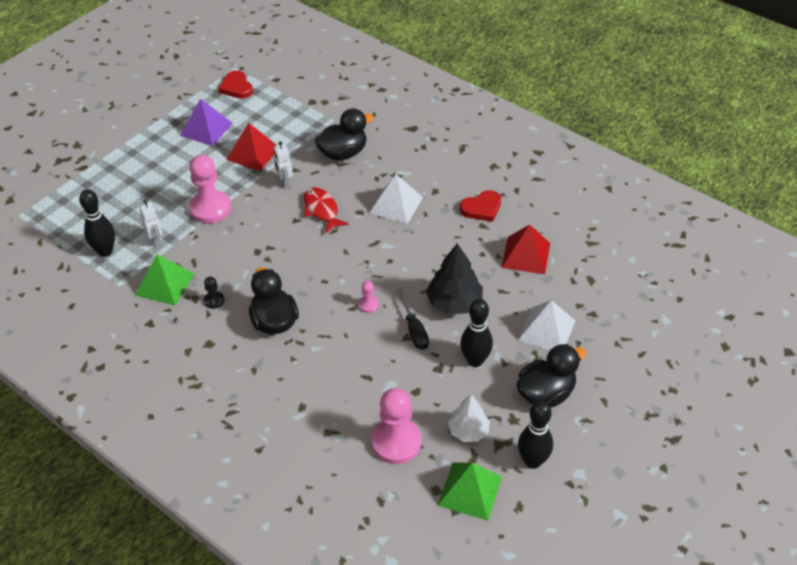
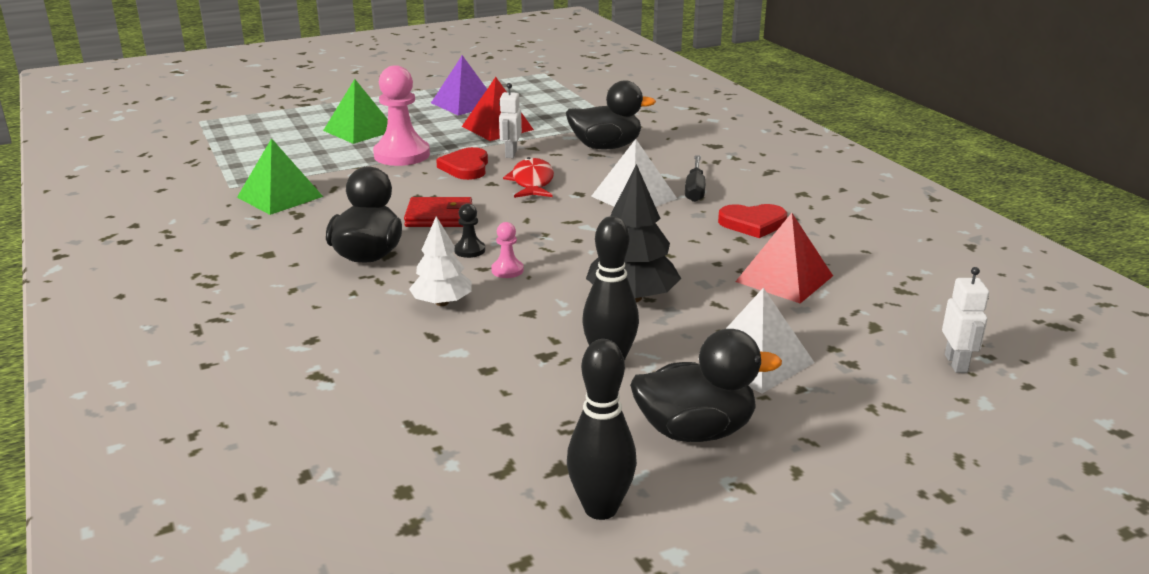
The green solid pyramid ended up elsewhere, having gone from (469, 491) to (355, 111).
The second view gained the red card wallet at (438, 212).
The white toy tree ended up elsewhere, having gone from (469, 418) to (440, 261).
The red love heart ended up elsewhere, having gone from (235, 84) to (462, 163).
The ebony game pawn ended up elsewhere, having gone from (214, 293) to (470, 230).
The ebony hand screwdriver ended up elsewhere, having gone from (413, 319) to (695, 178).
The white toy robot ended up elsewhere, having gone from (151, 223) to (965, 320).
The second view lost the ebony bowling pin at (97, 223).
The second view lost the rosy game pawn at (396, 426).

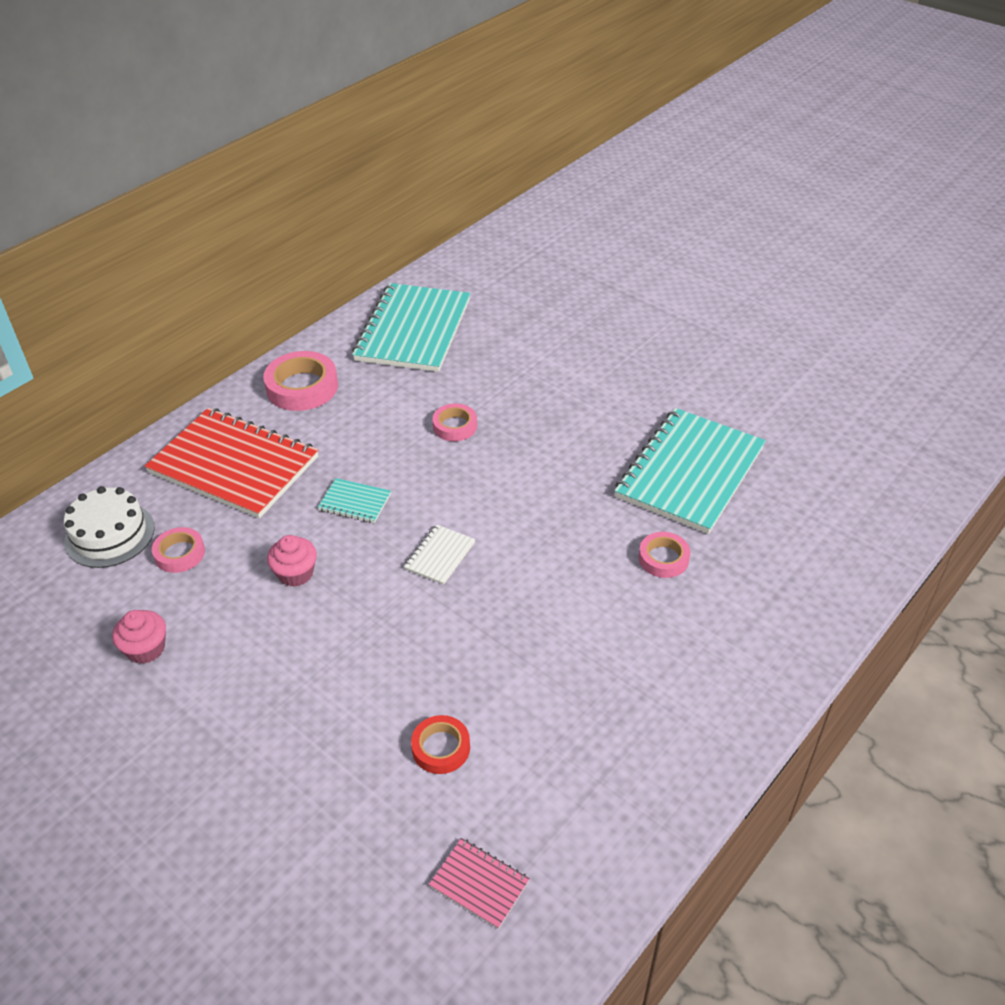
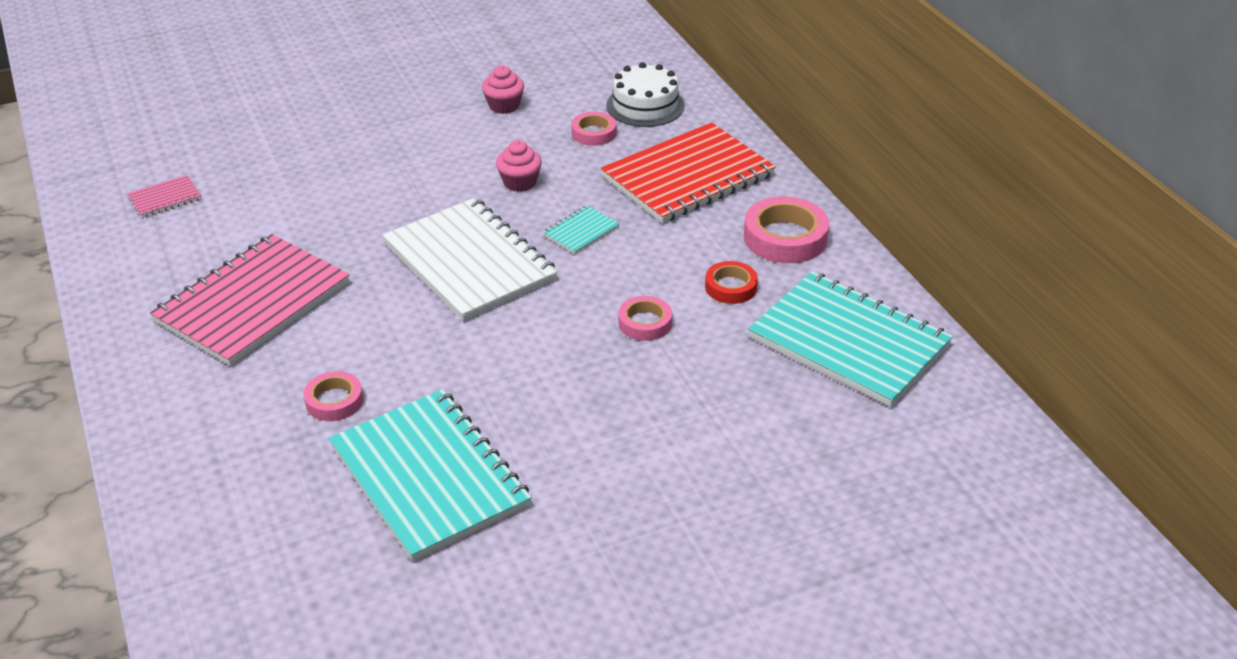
The second view gained the rosy notepad at (250, 300).
The size of the white notepad at (439, 554) changed by a factor of 2.37.
The red sticky tape ended up elsewhere, having gone from (440, 744) to (731, 282).

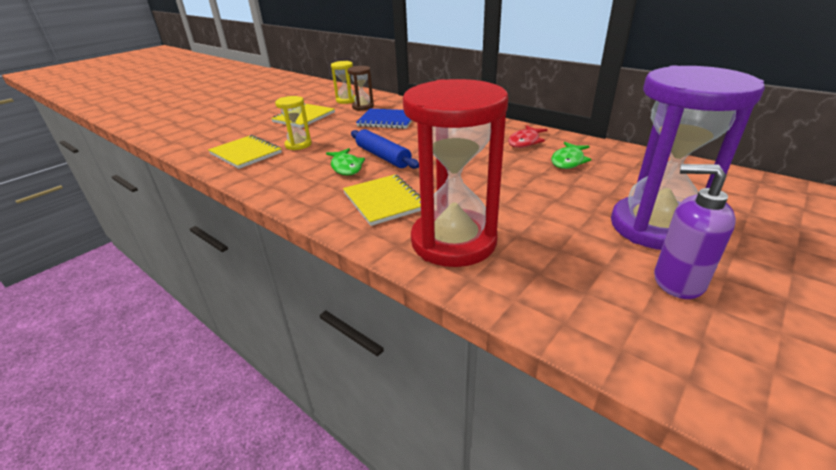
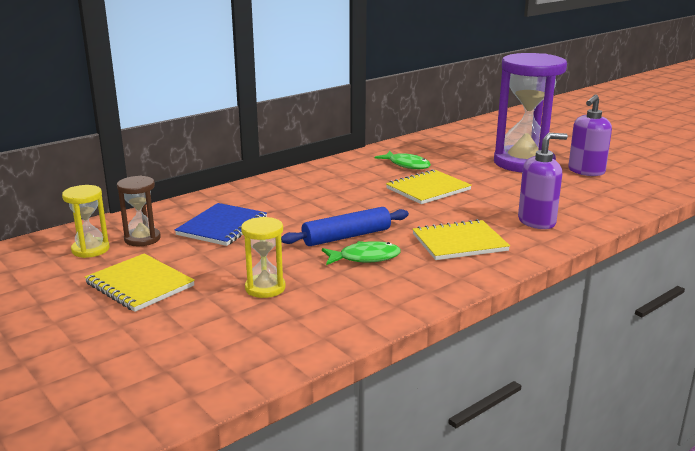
The bright yellow notepad ended up elsewhere, having gone from (245, 152) to (429, 186).
Where the red sandglass stood at (455, 173), the violet soap dispenser came to stand at (543, 181).
The second view lost the red toy fish at (528, 136).

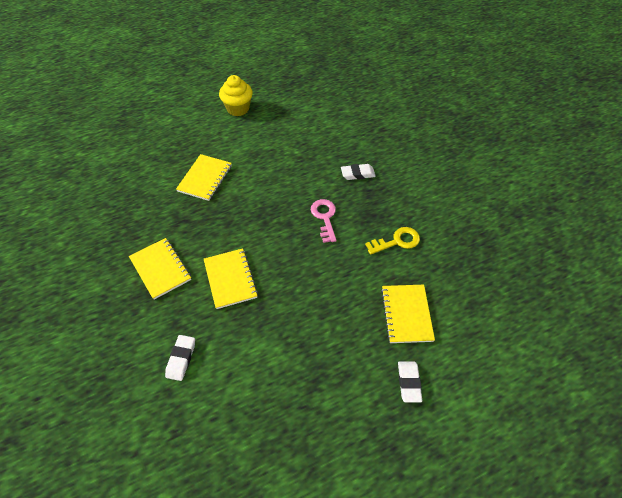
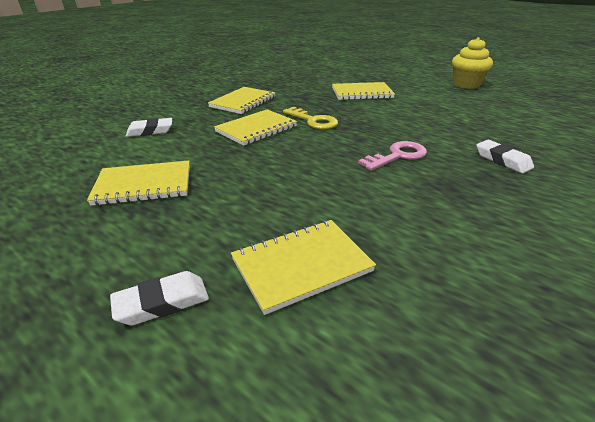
The second view gained the bright yellow notepad at (138, 183).
The bright yellow door key ended up elsewhere, having gone from (392, 241) to (310, 118).

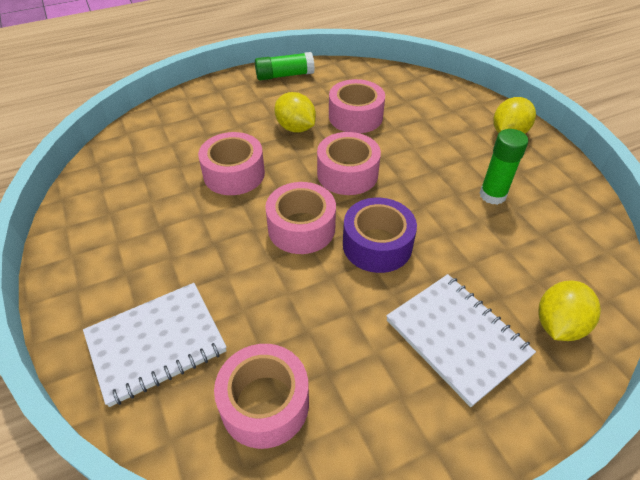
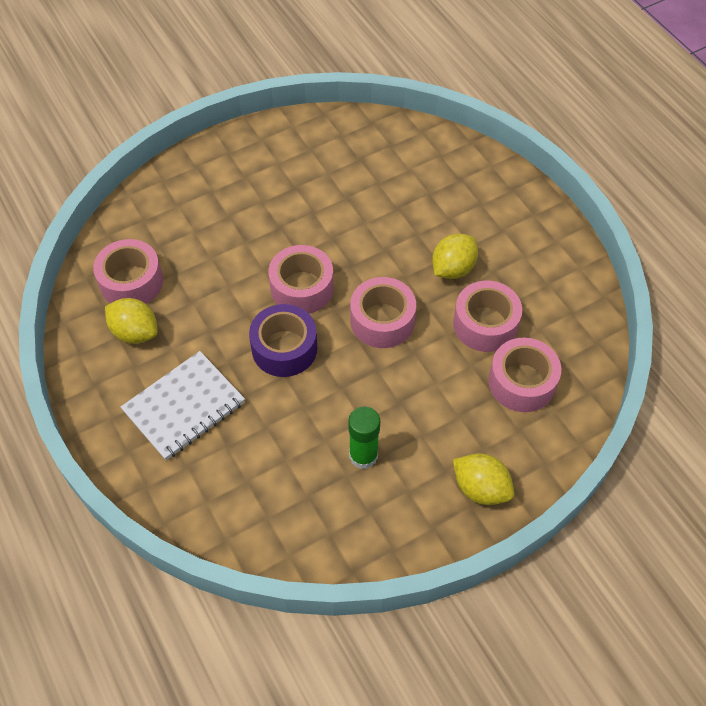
The bright yellow citrus fruit ended up elsewhere, having gone from (570, 311) to (131, 321).
The rosy sticky tape ended up elsewhere, having gone from (231, 163) to (525, 375).
The second view lost the white notepad at (155, 345).
The second view lost the green glue stick at (285, 66).

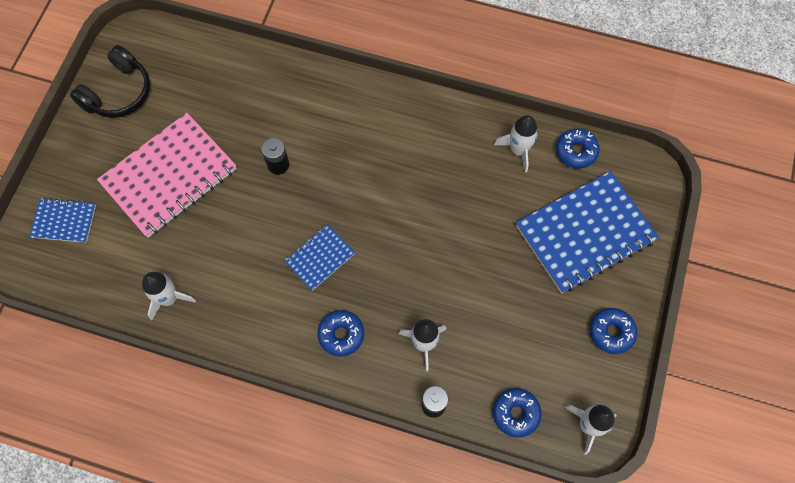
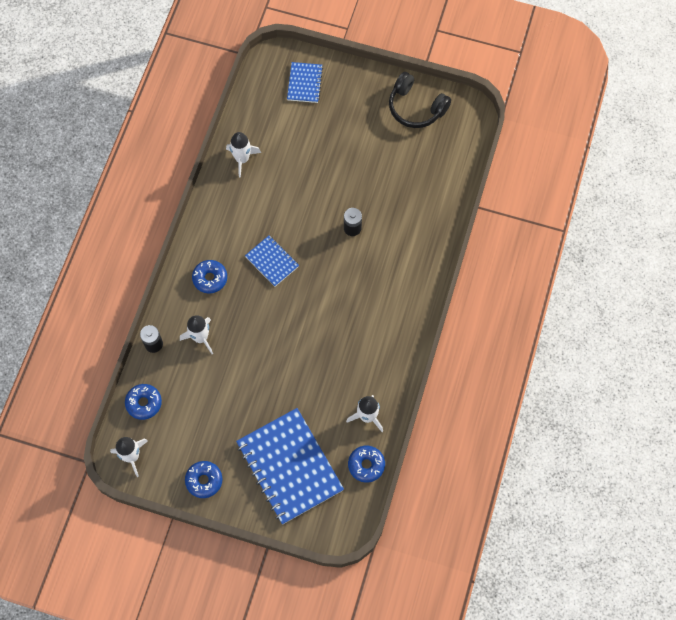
The second view lost the rosy notepad at (167, 175).

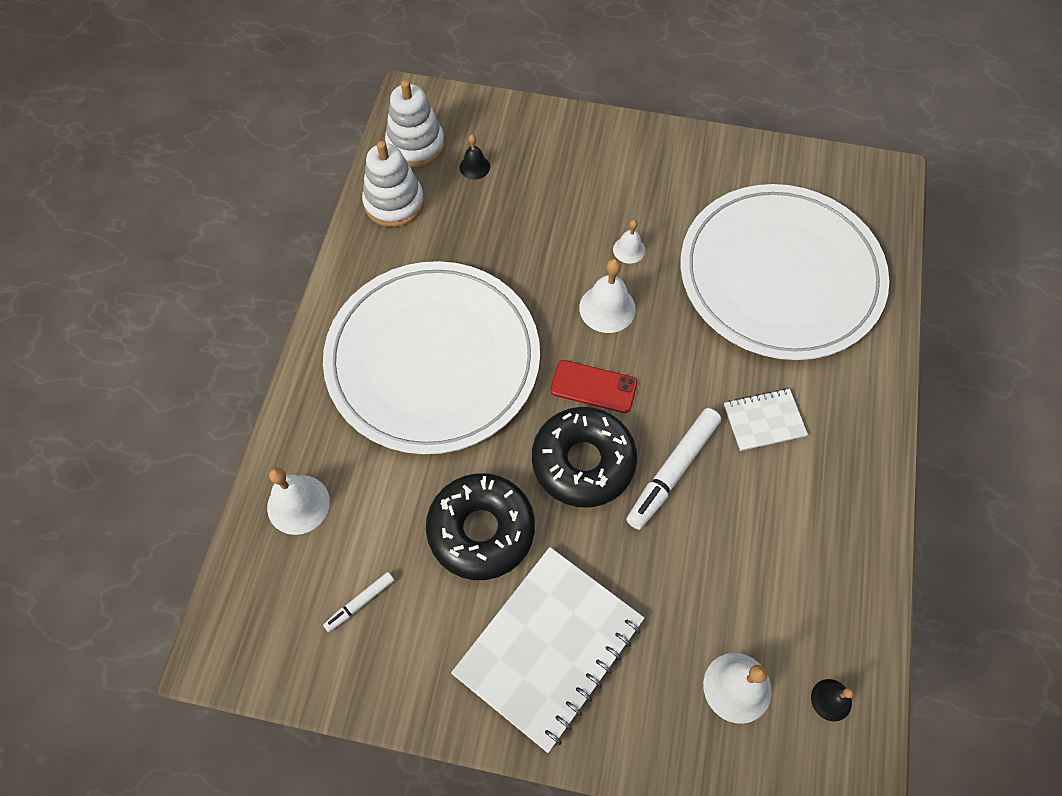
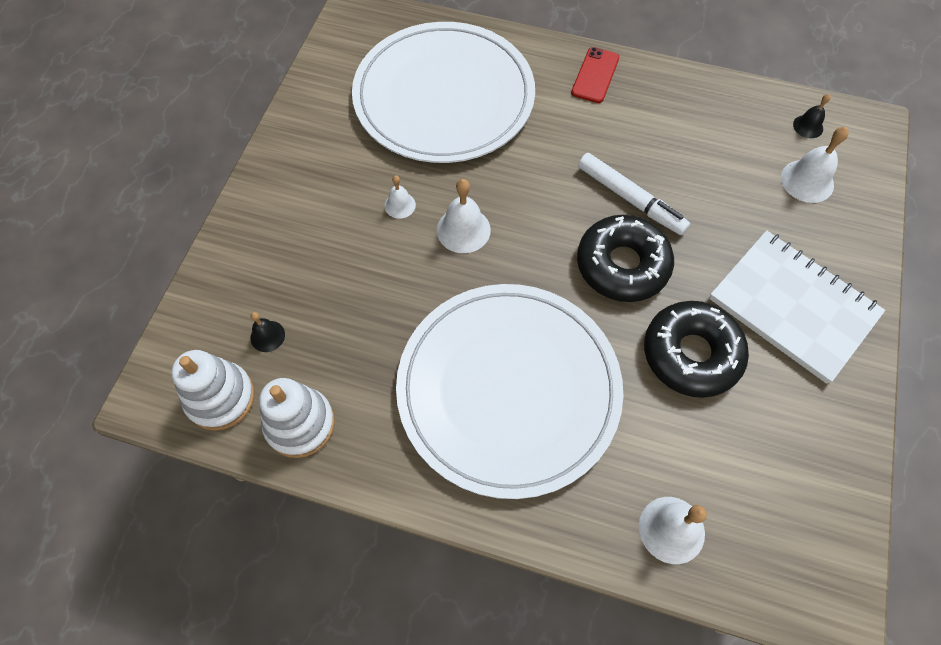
The red smartphone ended up elsewhere, having gone from (593, 386) to (595, 75).
The second view lost the white marker pen at (358, 602).
The second view lost the white notepad at (766, 420).

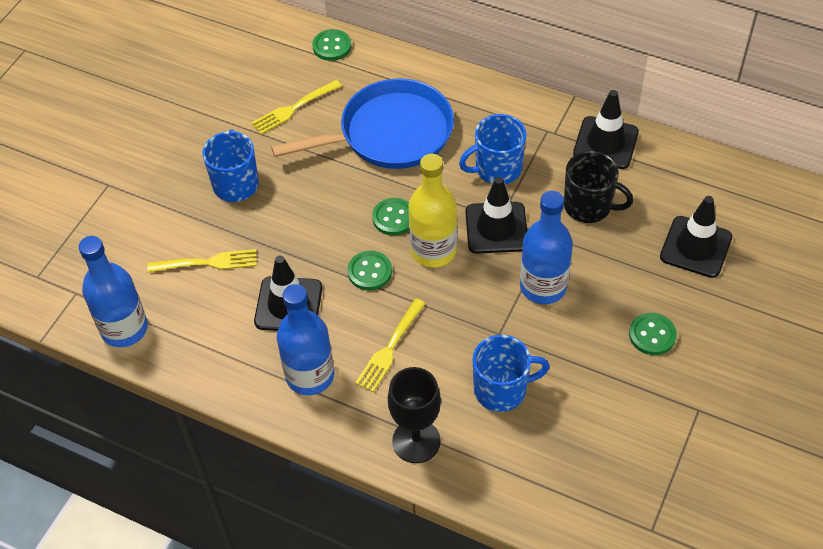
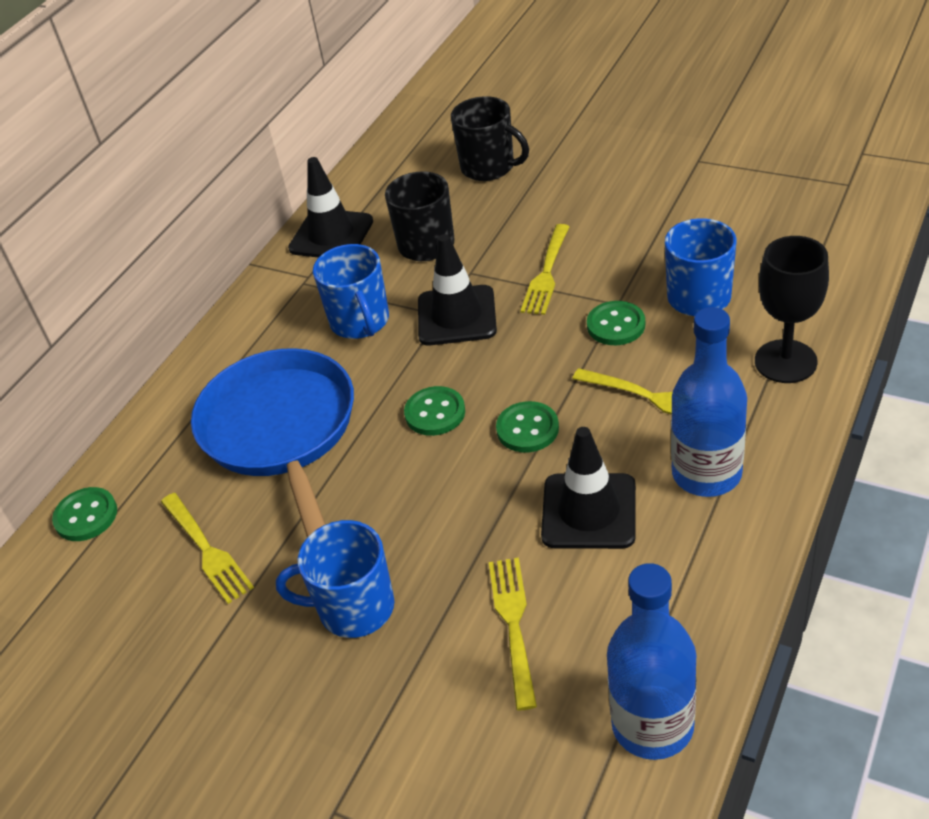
Where the ebony safety cone stood at (696, 237), the ebony mug came to stand at (490, 138).
Where the cobalt bottle stood at (546, 247), the bright yellow fork came to stand at (545, 269).
The green sewing button ended up elsewhere, having gone from (653, 334) to (616, 323).
The second view lost the bright yellow bottle at (432, 211).

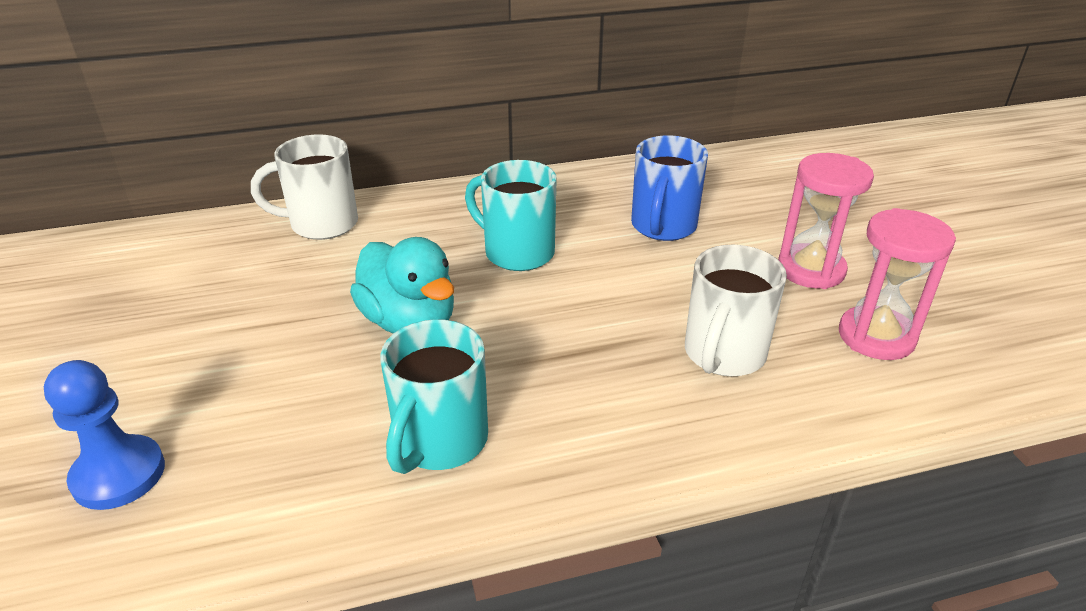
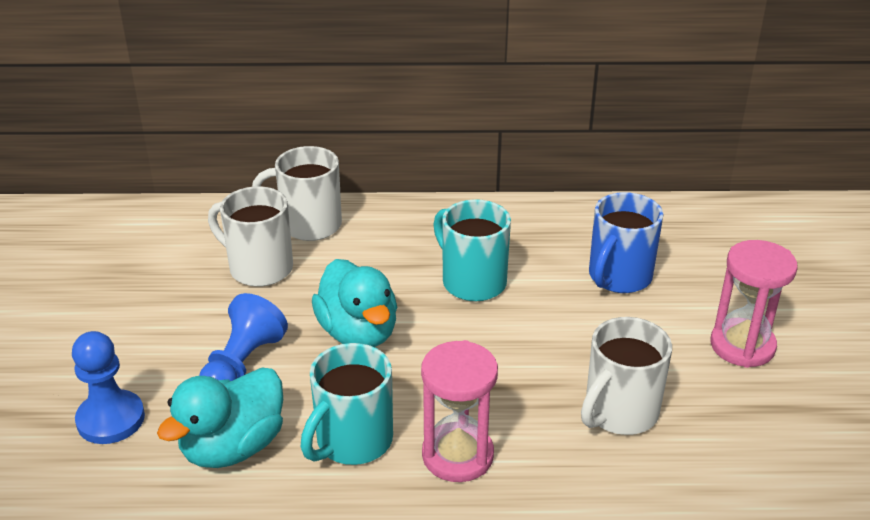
The second view gained the teal duck at (220, 417).
The second view gained the cobalt game pawn at (243, 337).
The second view gained the white mug at (250, 236).
The rosy sandglass ended up elsewhere, having gone from (897, 284) to (459, 411).

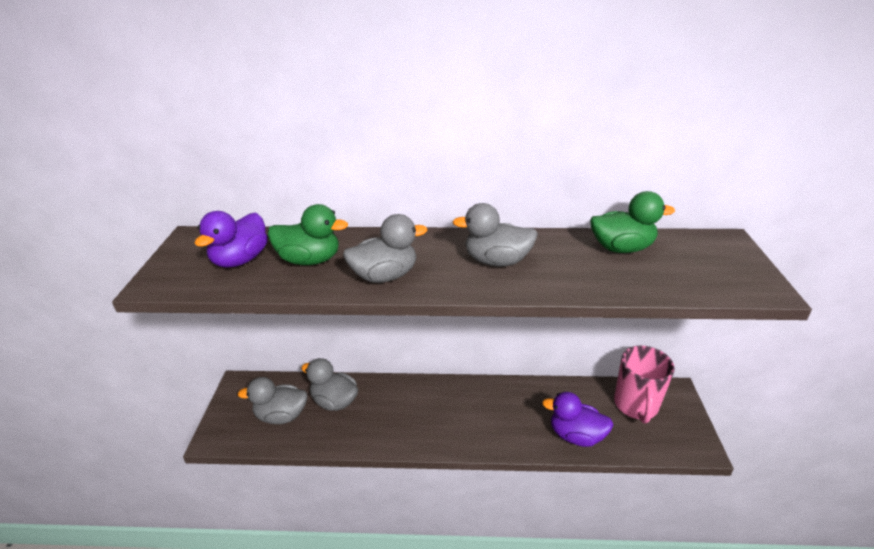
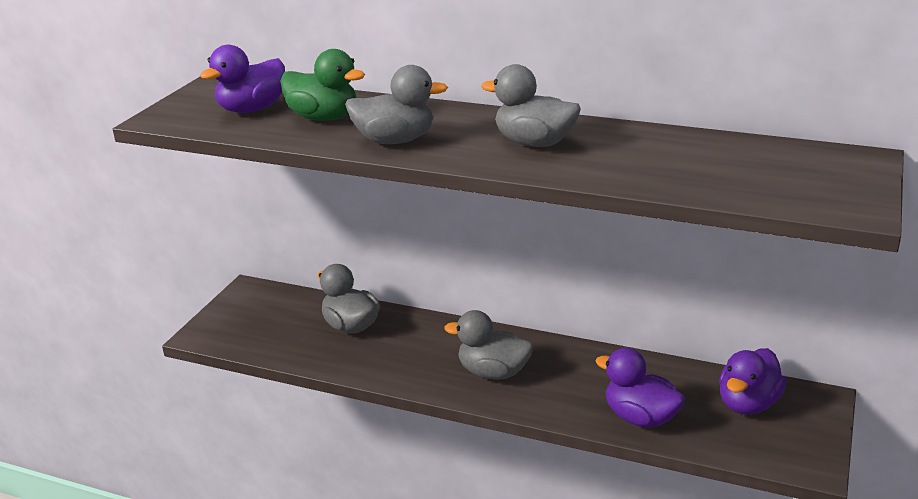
The gray duck ended up elsewhere, having gone from (273, 400) to (488, 345).
Where the rosy mug stood at (644, 385), the violet duck came to stand at (753, 381).
The second view lost the green duck at (632, 222).

